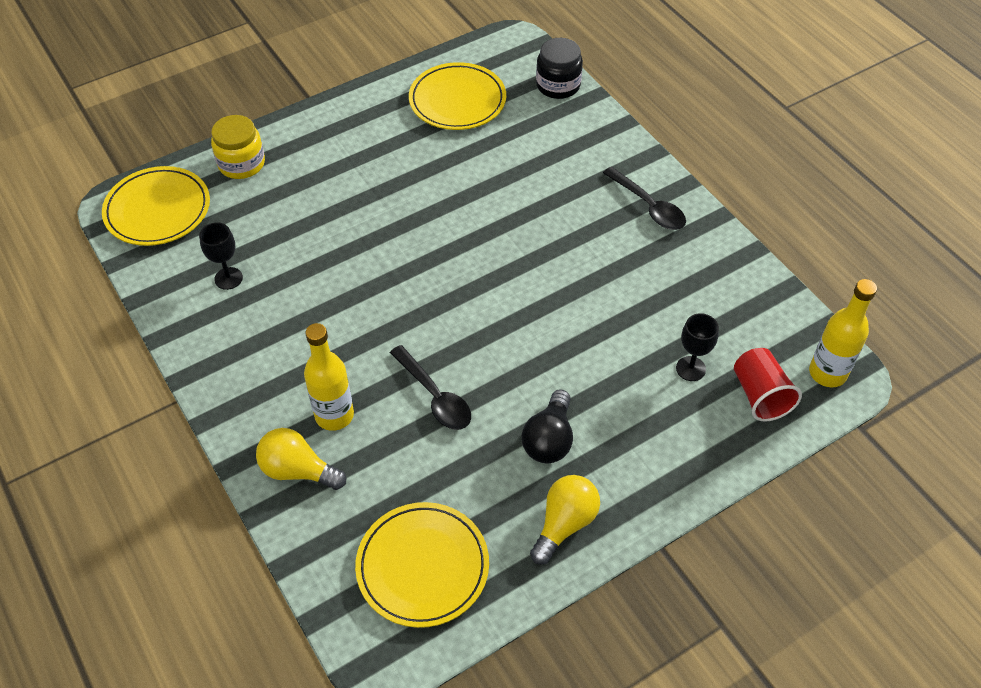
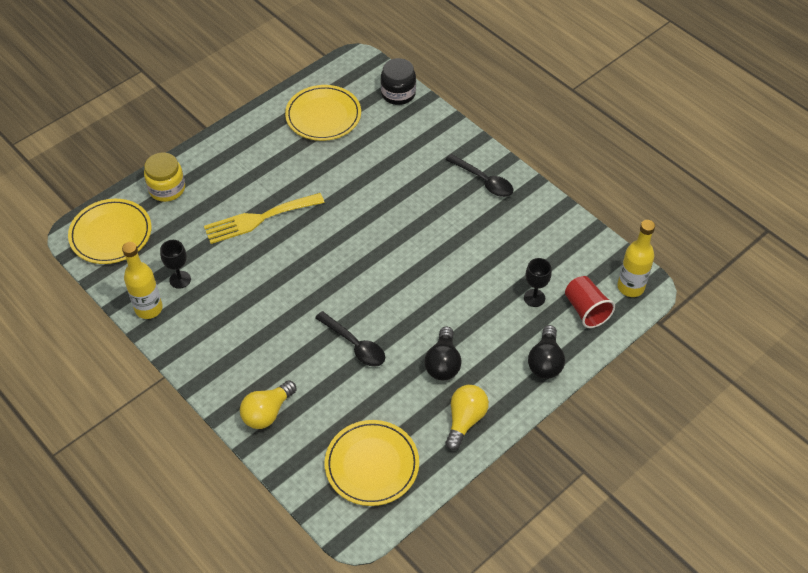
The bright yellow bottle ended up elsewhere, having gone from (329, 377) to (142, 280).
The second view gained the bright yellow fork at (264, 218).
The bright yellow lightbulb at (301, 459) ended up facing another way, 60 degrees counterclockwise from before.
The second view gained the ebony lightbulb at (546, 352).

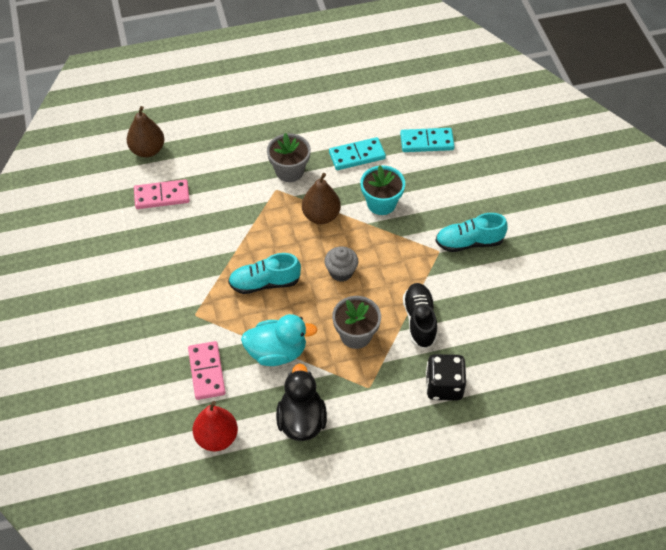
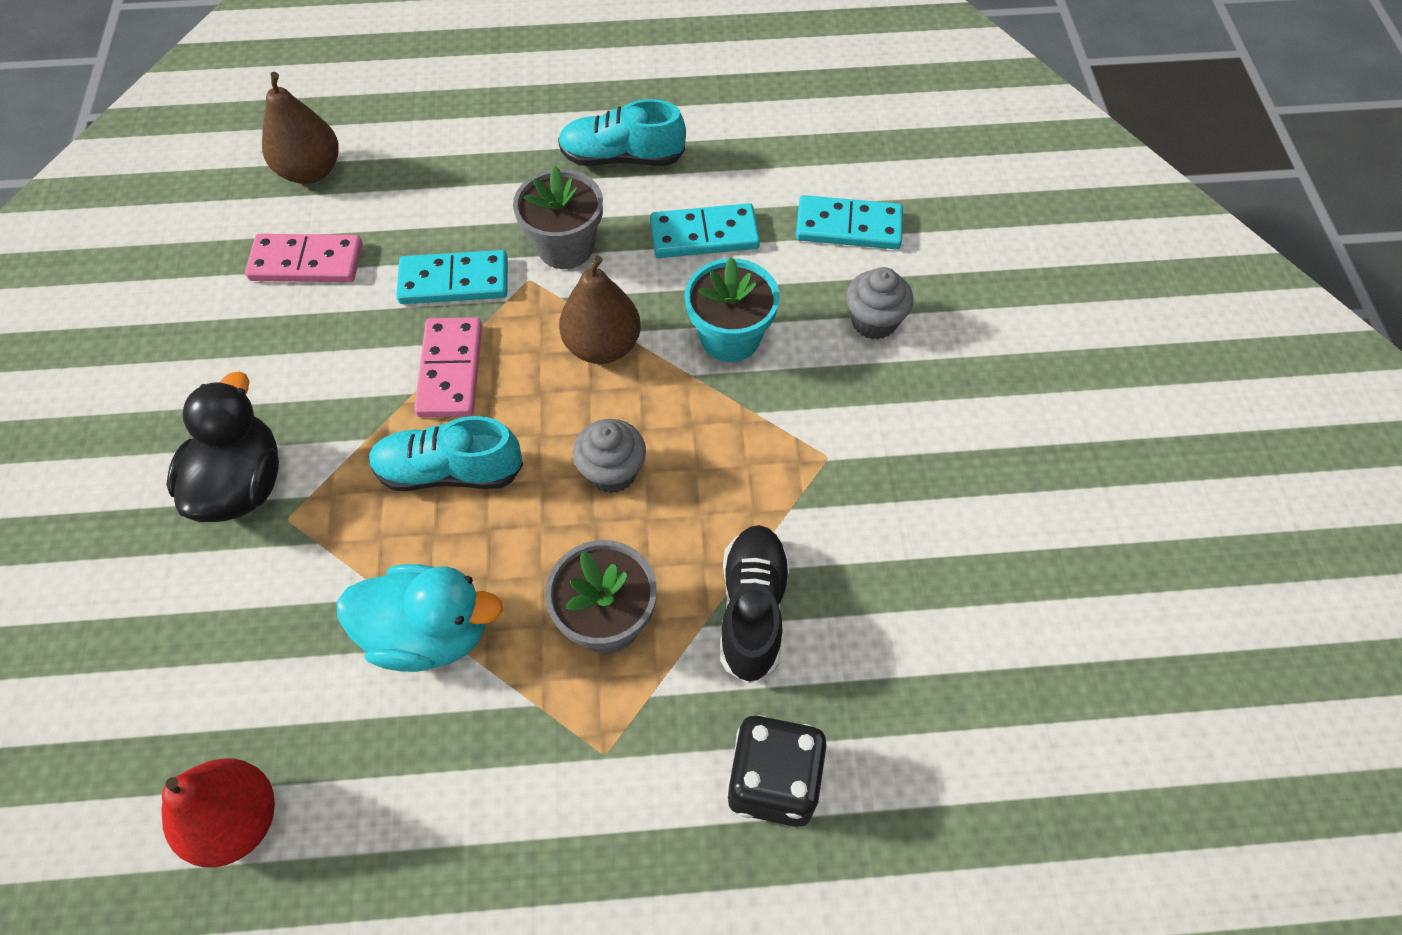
The ebony duck ended up elsewhere, having gone from (301, 402) to (222, 447).
The second view gained the teal domino piece at (452, 277).
The rosy domino piece ended up elsewhere, having gone from (207, 370) to (448, 367).
The teal lace-up shoe ended up elsewhere, having gone from (472, 232) to (622, 132).
The second view gained the gray fairy cake at (880, 303).

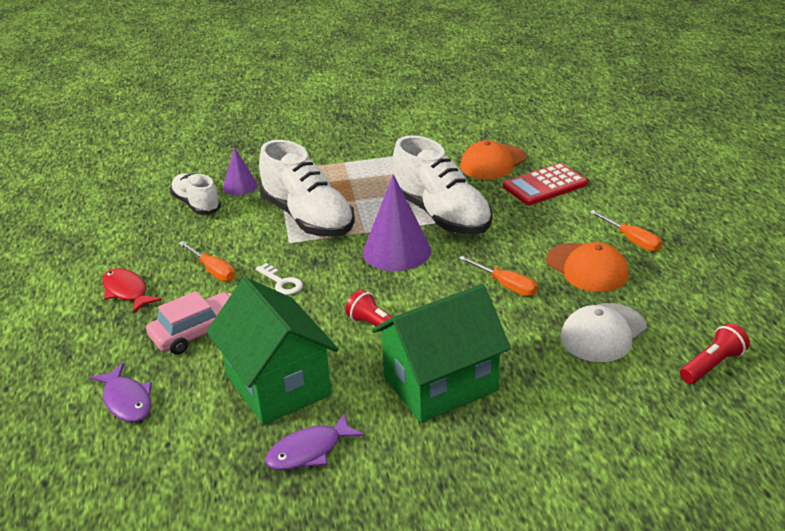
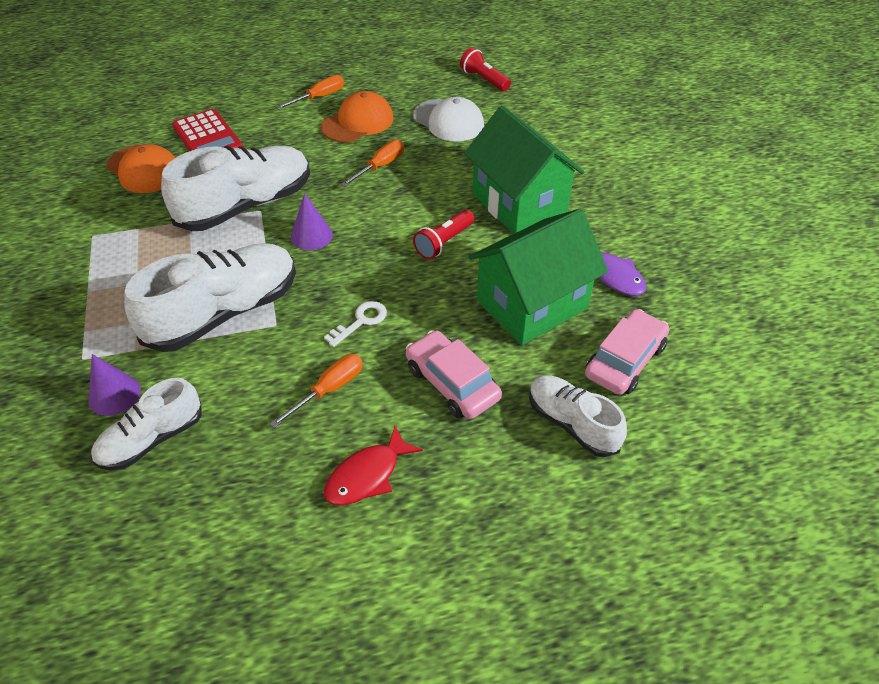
The size of the violet cone at (397, 222) changed by a factor of 0.57.
Where the violet toy fish stood at (121, 392), the white lace-up shoe came to stand at (578, 416).
The second view gained the rosy car at (627, 352).

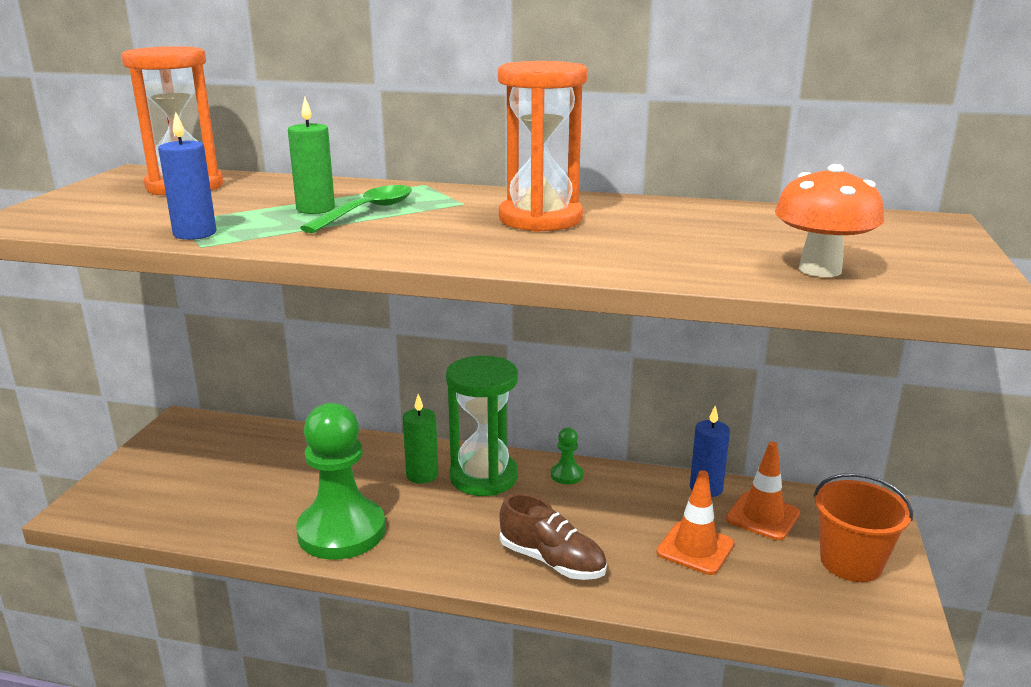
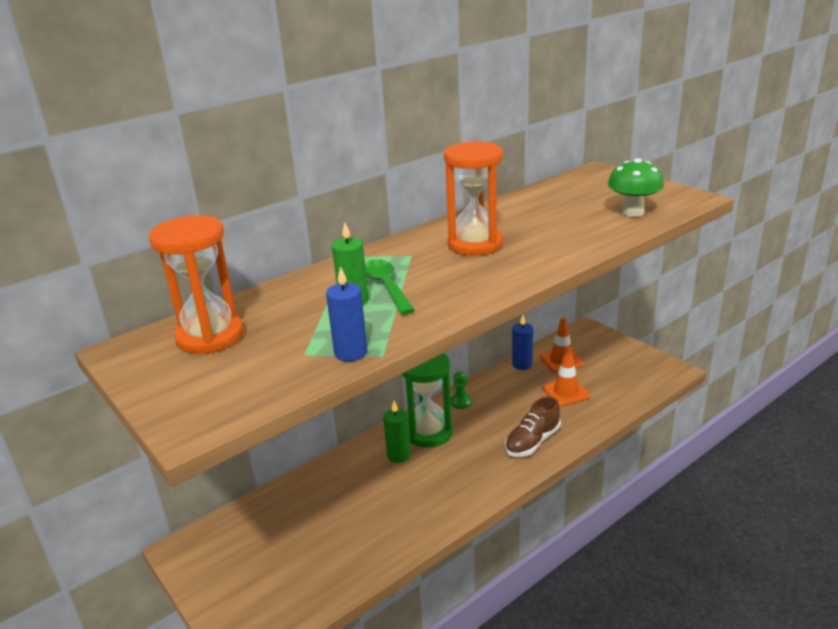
The brown lace-up shoe at (553, 536) ended up facing another way, 150 degrees clockwise from before.
What was the orange-coloured mushroom at (829, 220) turned into the green mushroom at (636, 187).
The second view lost the green game pawn at (341, 481).
The second view lost the orange-coloured bucket at (863, 527).

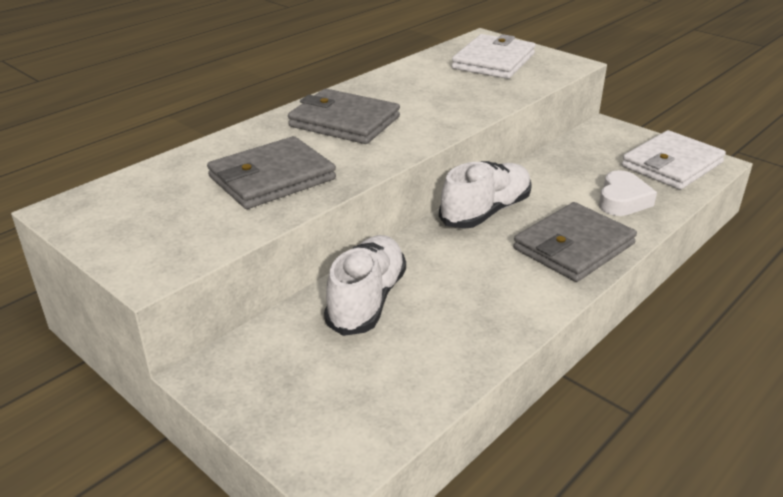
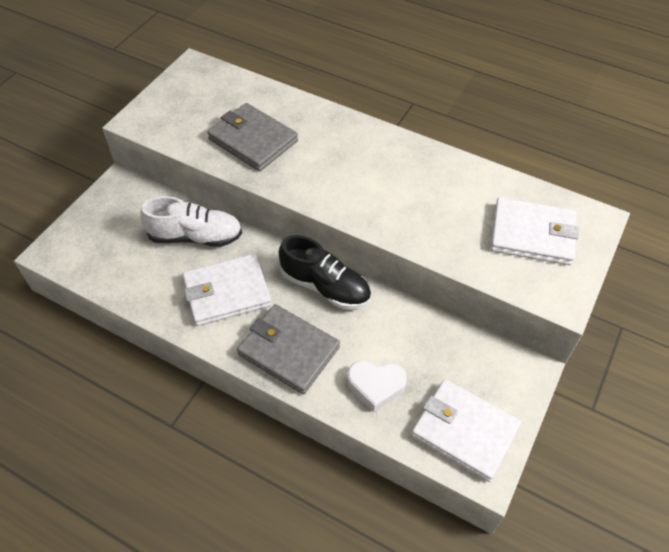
The second view gained the white card wallet at (227, 290).
What was the white lace-up shoe at (485, 195) turned into the ebony lace-up shoe at (325, 272).
The second view lost the gray card wallet at (344, 116).

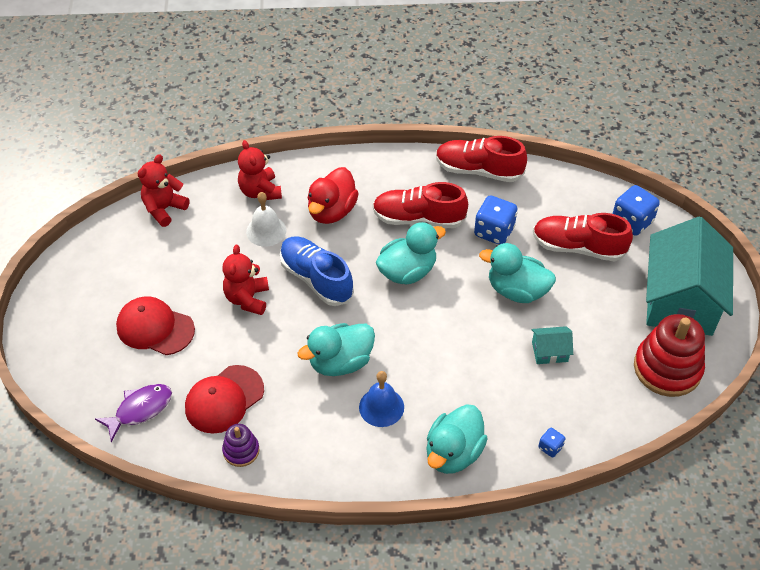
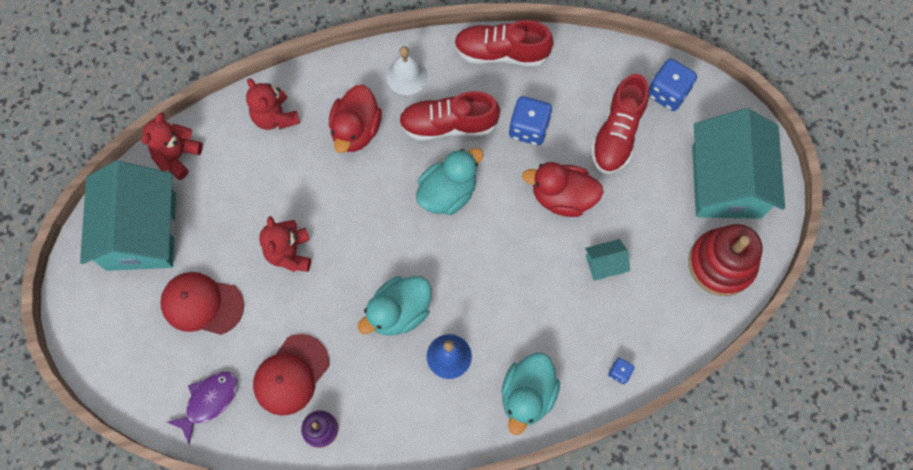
The second view gained the teal toy house at (128, 216).
The white hand bell ended up elsewhere, having gone from (266, 219) to (407, 70).
What was the teal duck at (517, 273) turned into the red duck at (563, 189).
The red lace-up shoe at (583, 237) ended up facing another way, 75 degrees counterclockwise from before.
The second view lost the cobalt lace-up shoe at (317, 271).

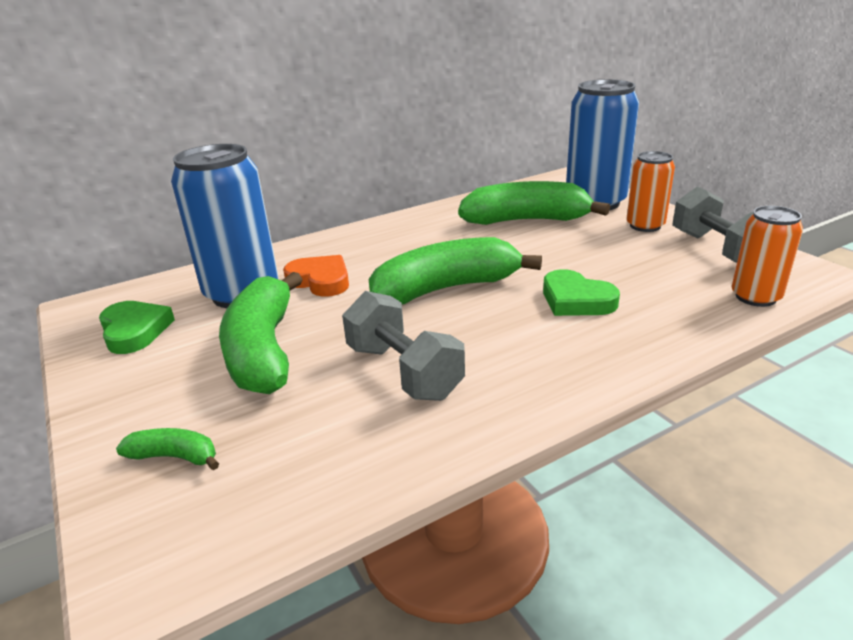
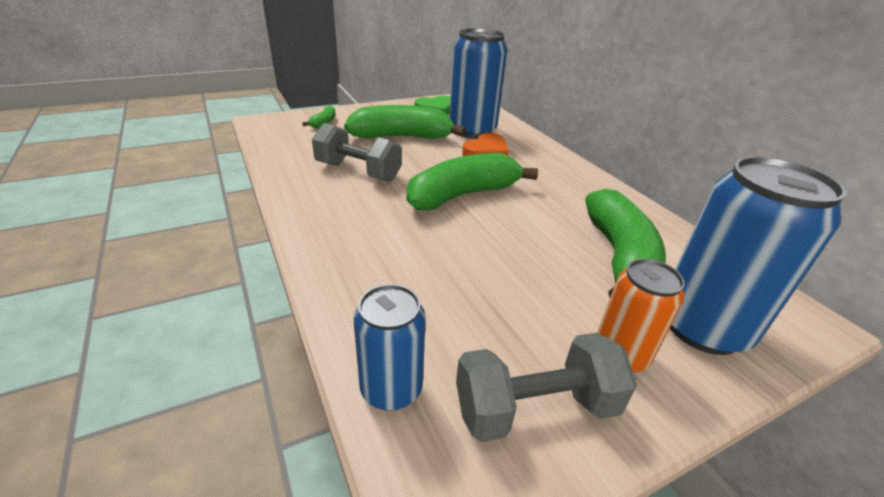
The gray free weight at (403, 346) ended up facing another way, 60 degrees clockwise from before.
What was the orange-coloured soda can at (767, 256) turned into the cobalt soda can at (390, 347).
The green banana at (455, 270) ended up facing another way, 105 degrees counterclockwise from before.
The second view lost the green love heart at (581, 292).

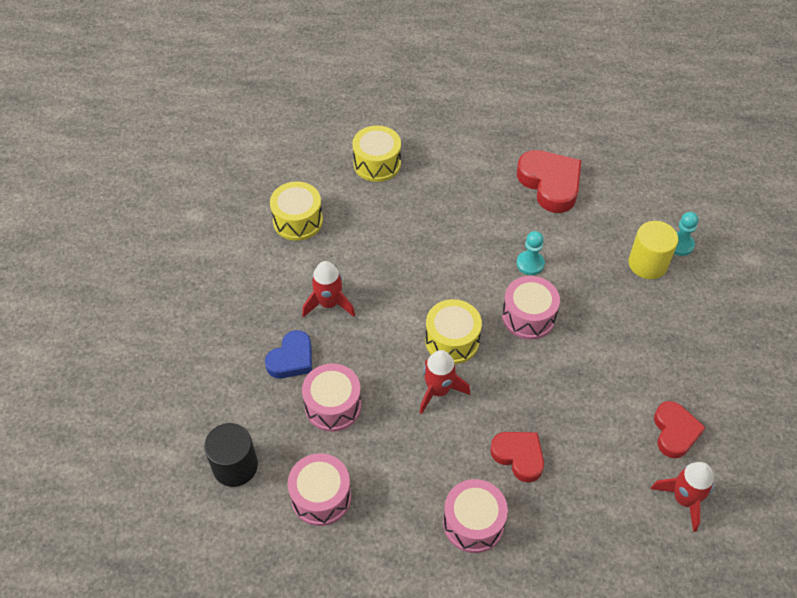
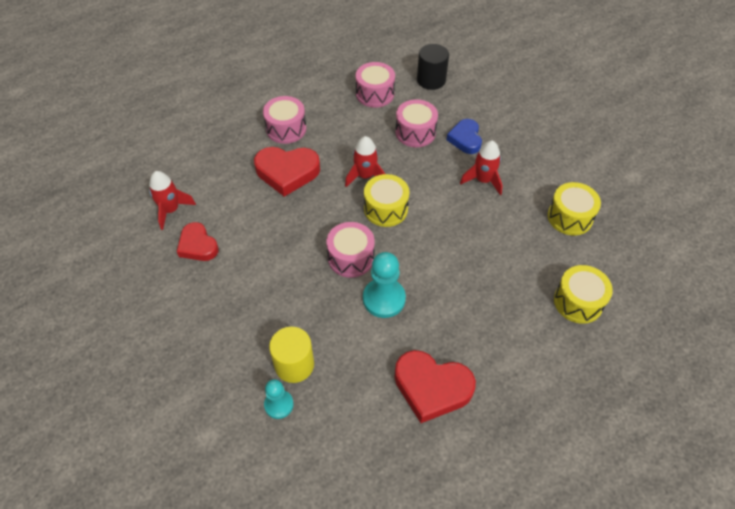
The size of the red love heart at (517, 457) changed by a factor of 1.54.
The size of the teal game pawn at (530, 253) changed by a factor of 1.63.

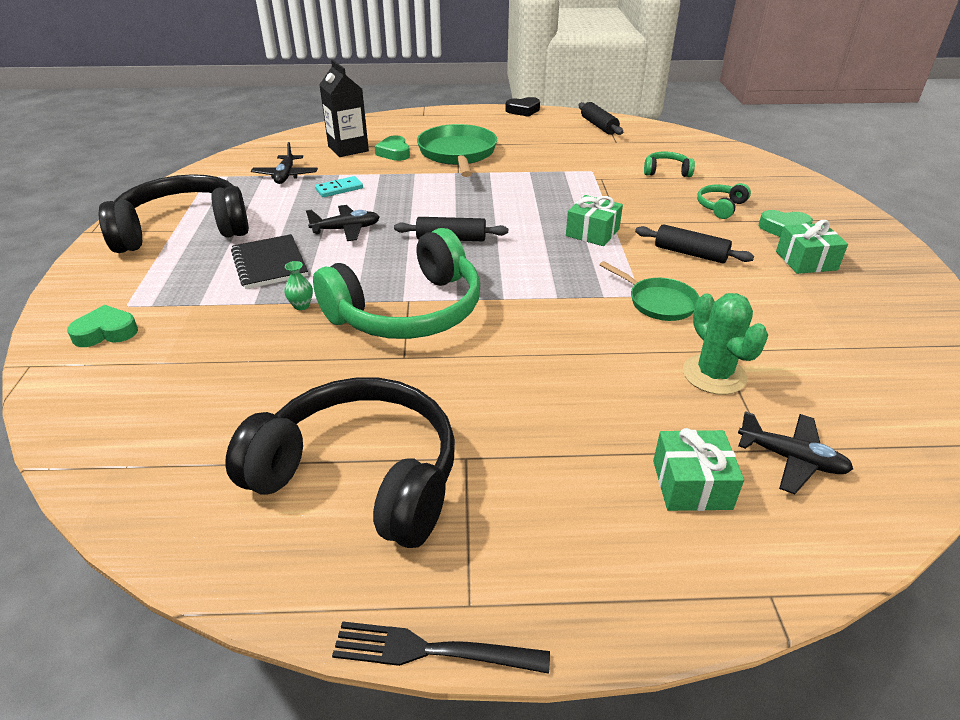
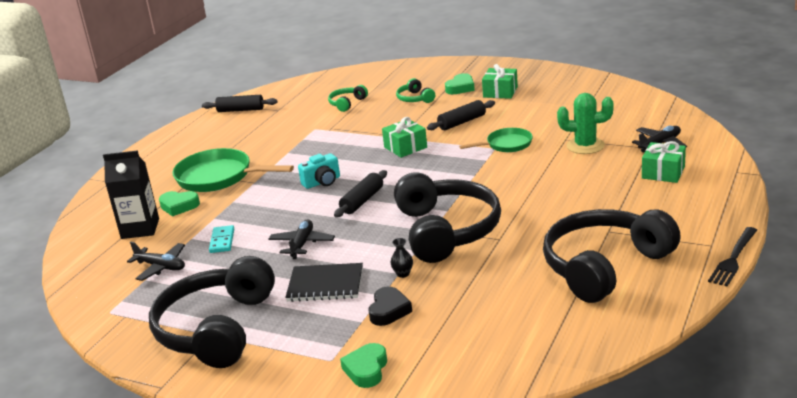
The second view gained the teal compact camera at (319, 171).
The ebony love heart ended up elsewhere, having gone from (522, 107) to (390, 306).
What was the green tall vase at (298, 285) turned into the ebony tall vase at (401, 258).
What was the green over-ear headphones at (396, 283) turned into the ebony over-ear headphones at (447, 217).

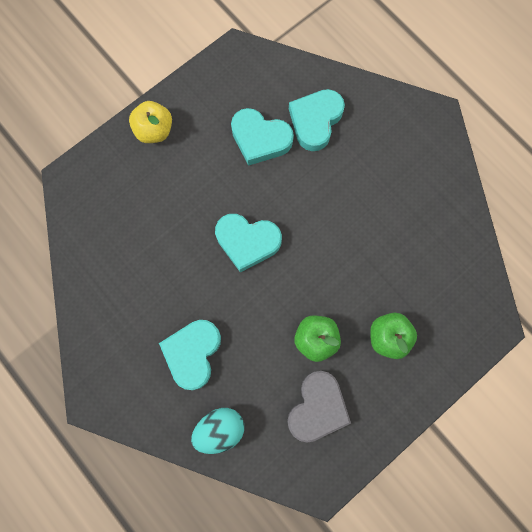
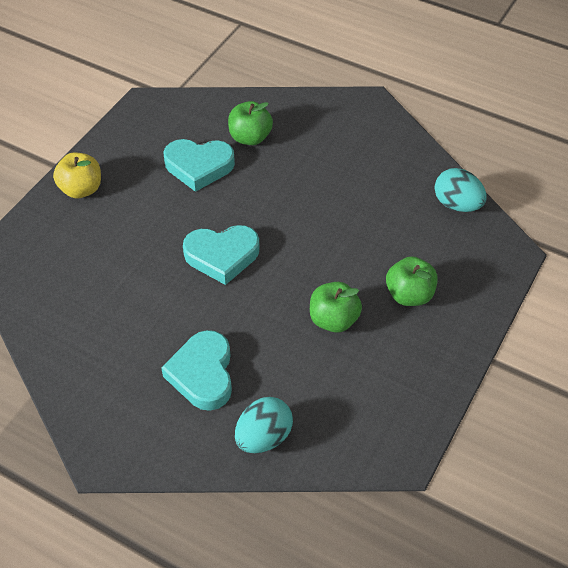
Where the teal love heart stood at (317, 120), the green apple fruit came to stand at (250, 123).
The second view gained the teal egg shape at (460, 190).
The second view lost the gray love heart at (319, 407).

